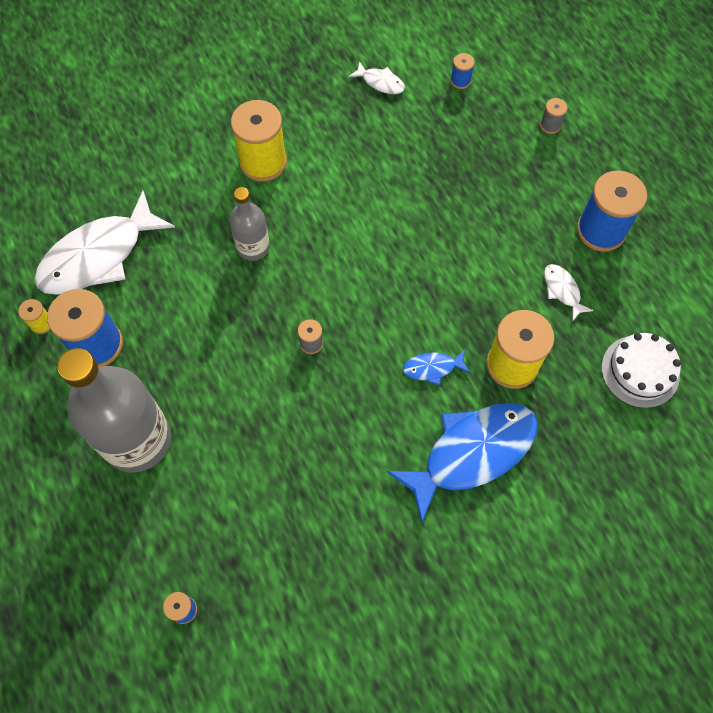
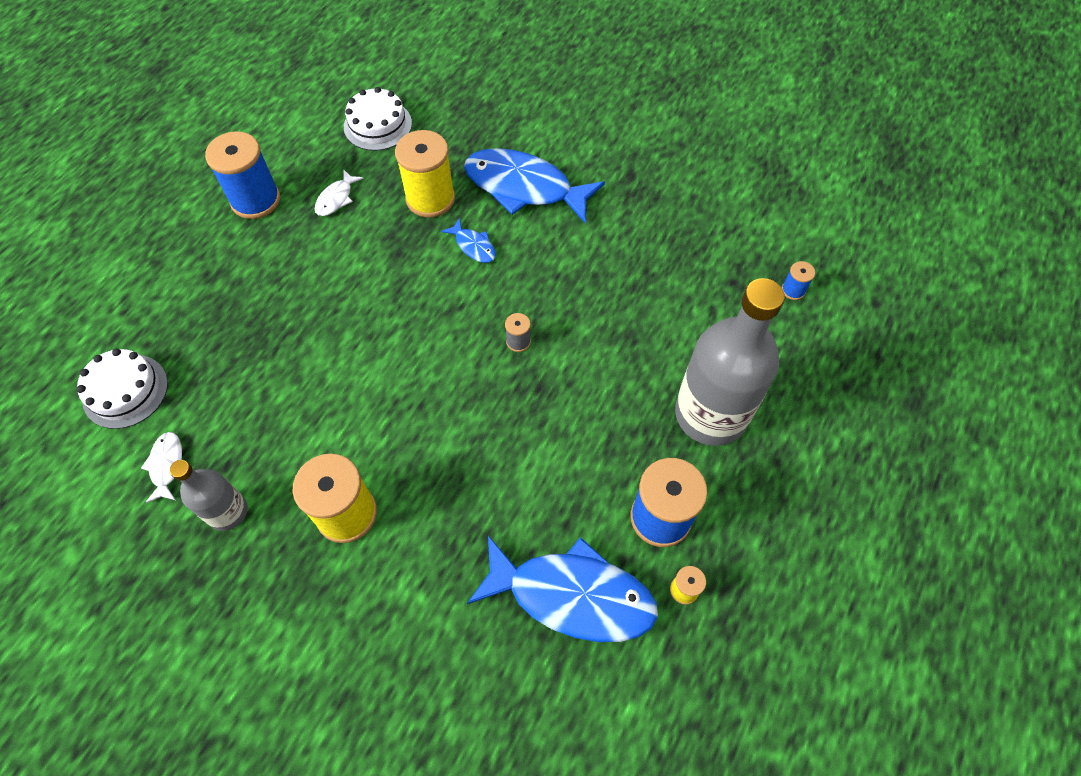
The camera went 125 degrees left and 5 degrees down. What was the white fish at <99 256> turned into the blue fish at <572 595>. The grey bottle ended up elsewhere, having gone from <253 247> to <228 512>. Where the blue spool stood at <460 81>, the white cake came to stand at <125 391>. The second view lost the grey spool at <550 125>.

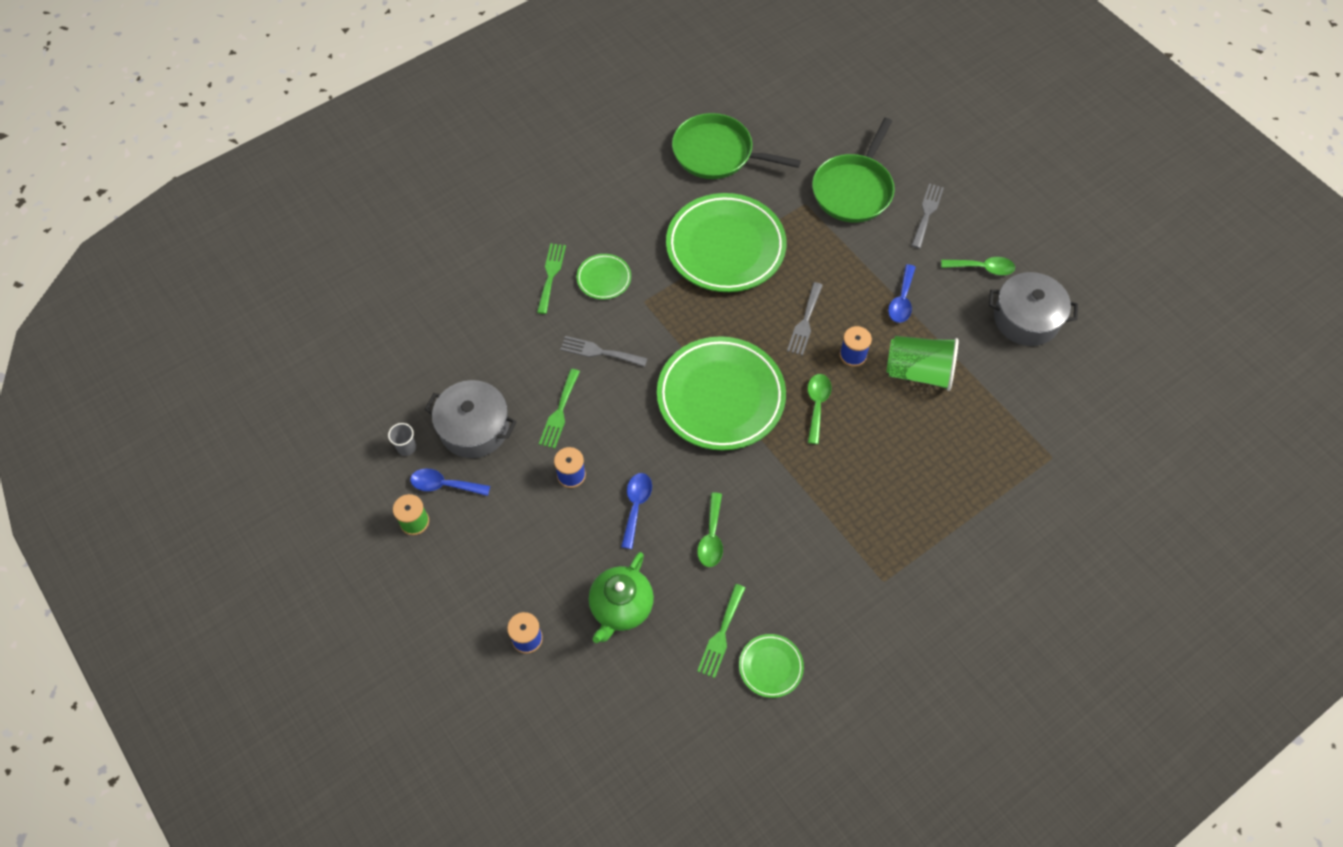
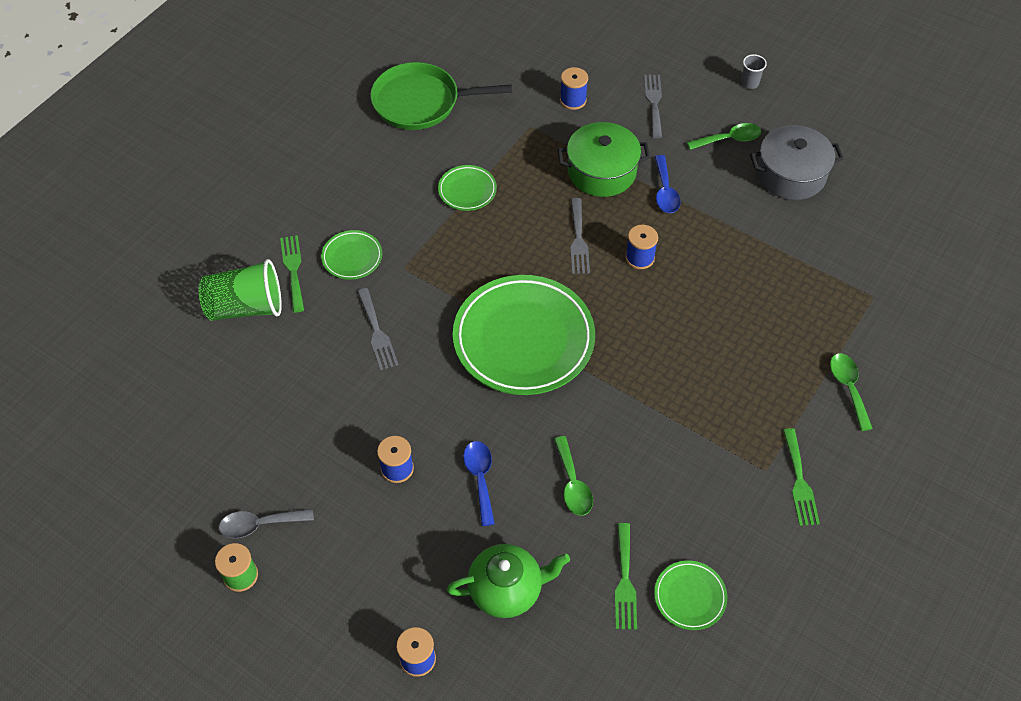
The camera went 20 degrees left and 5 degrees down. The grey cup ended up elsewhere, having gone from <406 447> to <750 83>. What was the blue spoon at <444 485> turned into the grey spoon at <259 524>. The second view lost the grey pot at <474 428>. The green fork ended up elsewhere, having gone from <559 412> to <799 481>. The grey fork at <599 352> ended up facing another way, 105 degrees counterclockwise from before. The green teapot at <621 607> ended up facing another way, 105 degrees counterclockwise from before. The size of the green plate at <725 247> changed by a factor of 0.45. The green spoon ended up elsewhere, having gone from <817 405> to <848 387>. Where the green pan stood at <853 189>, the blue spool came to stand at <573 100>. The green cup ended up elsewhere, having gone from <919 372> to <246 307>. The second view gained the green pot at <601 171>.

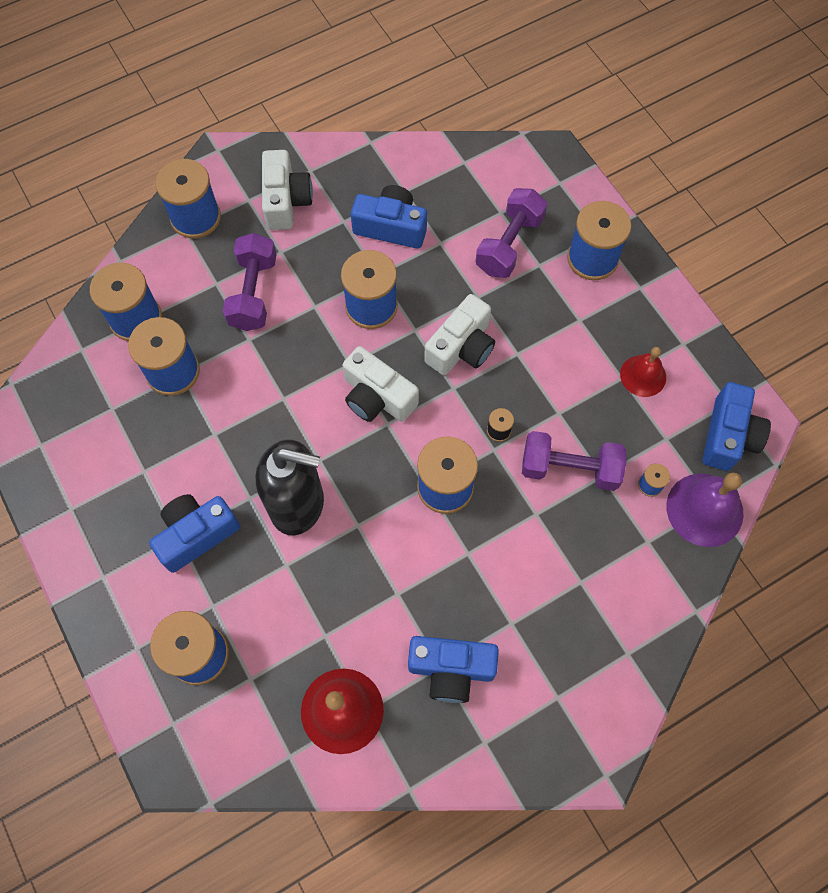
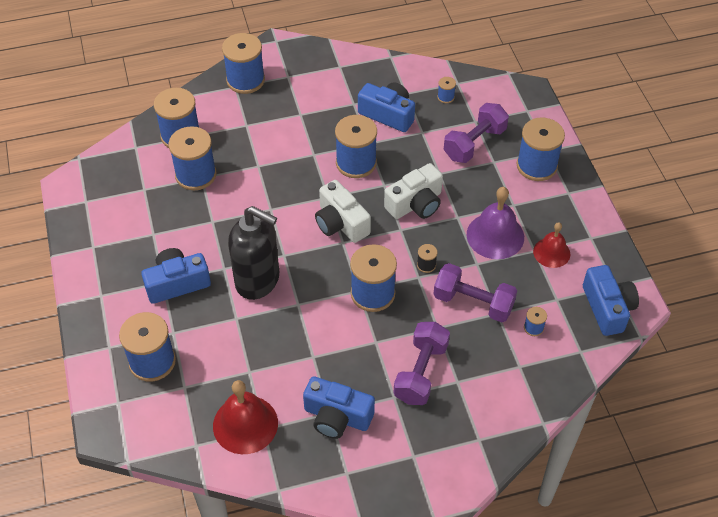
The camera went 15 degrees right and 15 degrees down. The purple dumbbell ended up elsewhere, having gone from <253 293> to <420 372>. The second view lost the white camera at <286 200>. The purple bell ended up elsewhere, having gone from <704 509> to <495 235>. The blue camera at <728 436> ended up facing another way, 45 degrees counterclockwise from before. The second view gained the blue spool at <445 97>.

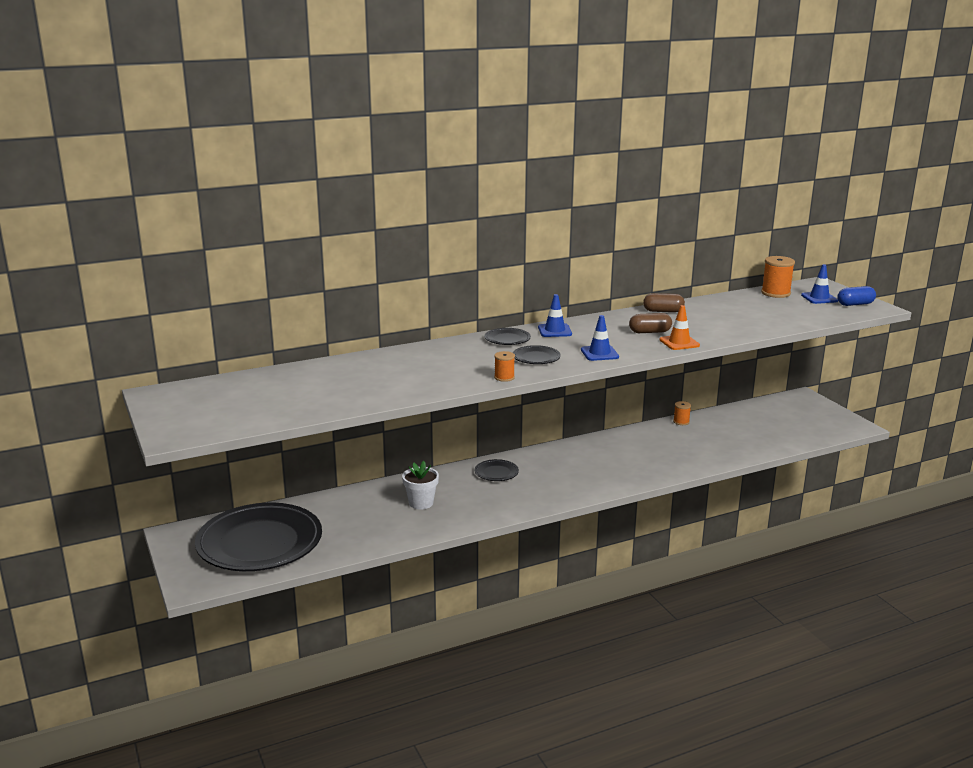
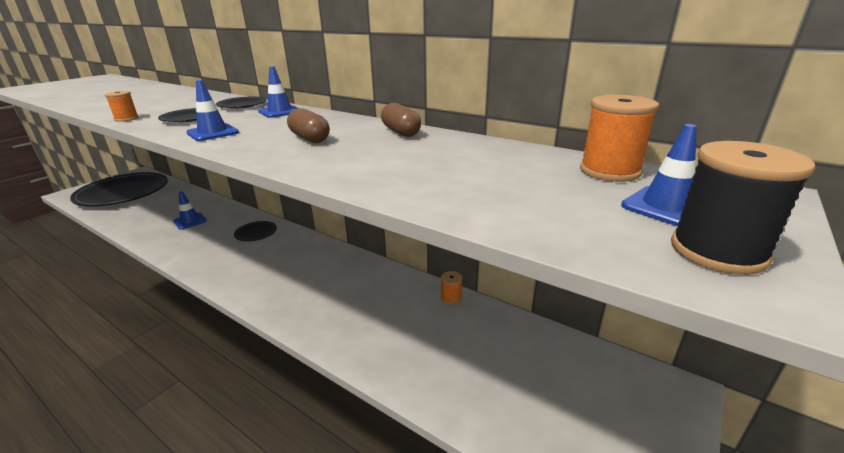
The camera went 60 degrees right and 5 degrees up. Where the white flower pot stood at <421 503>, the blue traffic cone came to stand at <190 221>. The second view lost the orange traffic cone at <679 343>. Where the blue capsule stood at <855 304>, the black spool came to stand at <717 251>.

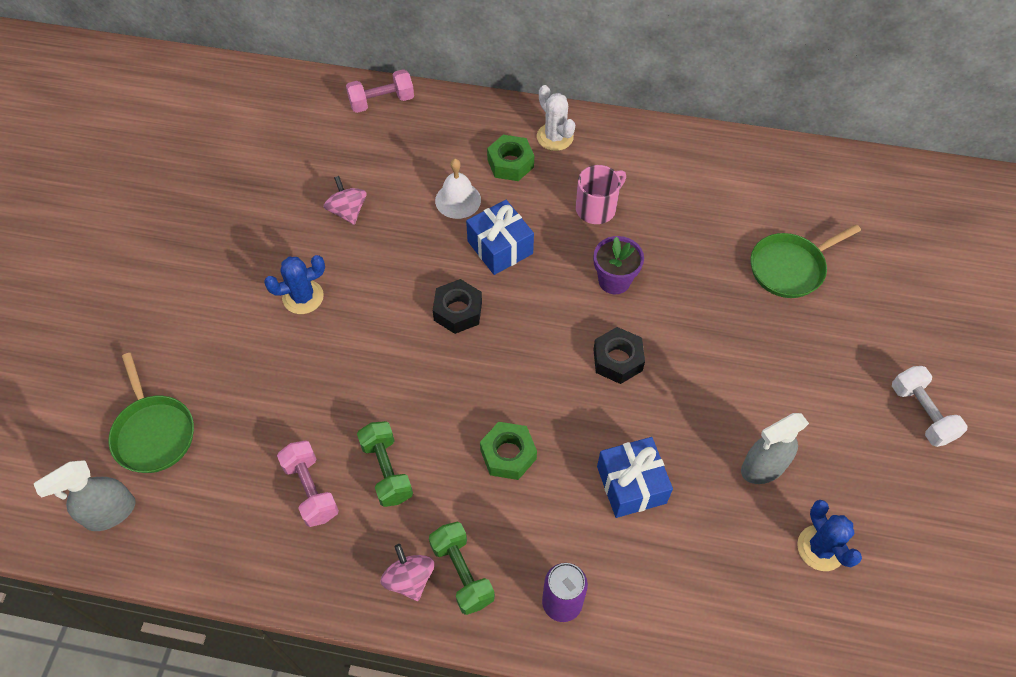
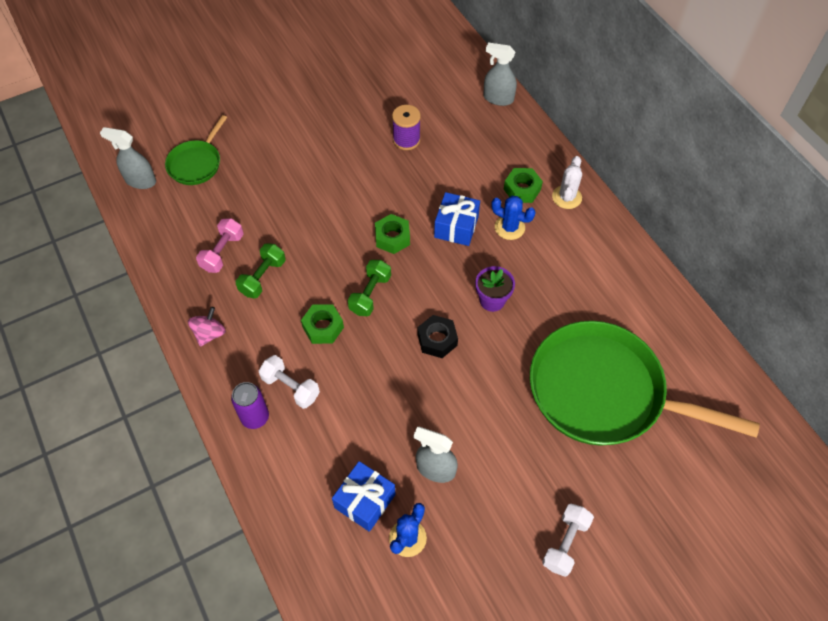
The camera went 50 degrees right and 0 degrees up. The blue cactus ended up elsewhere, having gone from <303 297> to <509 227>. Where the pink spinning top stood at <348 211>, the purple spool came to stand at <406 140>. Where the pink dumbbell stood at <382 101>, the grey spray bottle came to stand at <498 98>. The green dumbbell ended up elsewhere, having gone from <462 573> to <370 294>. What was the black nut at <458 311> turned into the green nut at <392 238>. The second view lost the white bell at <458 200>. The second view lost the pink mug at <597 208>. The blue gift ended up elsewhere, having gone from <631 484> to <365 501>. The size of the green pan at <790 268> changed by a factor of 2.10. The second view gained the white dumbbell at <291 387>.

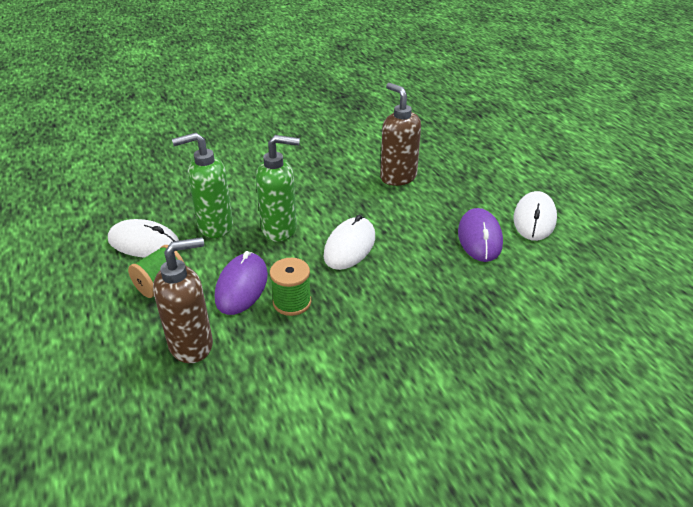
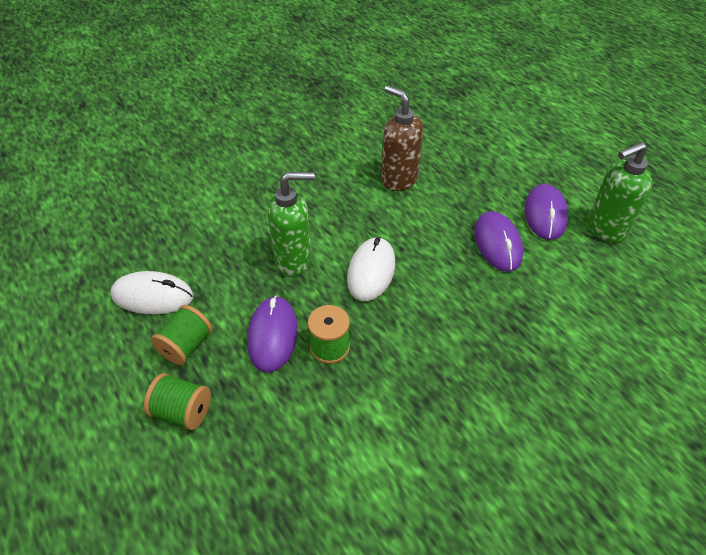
The camera went 10 degrees left and 10 degrees up. The second view lost the brown soap dispenser at <192 345>. The green soap dispenser ended up elsewhere, having gone from <214 226> to <605 229>. What was the white mouse at <534 219> turned into the purple mouse at <545 214>. The second view gained the green spool at <182 411>.

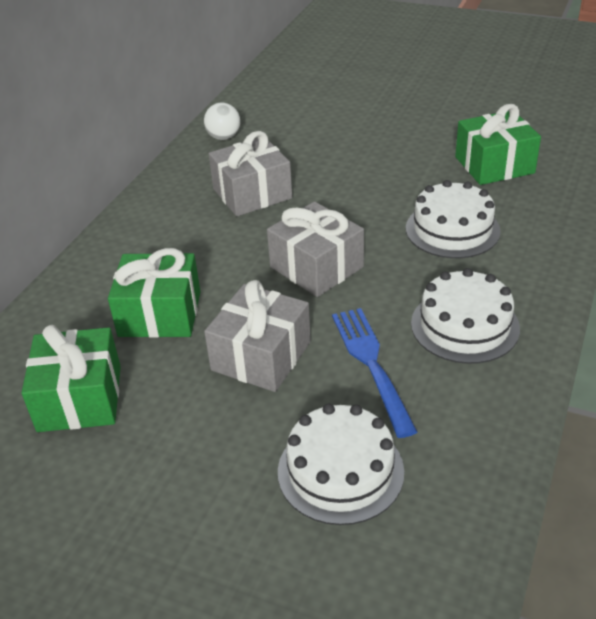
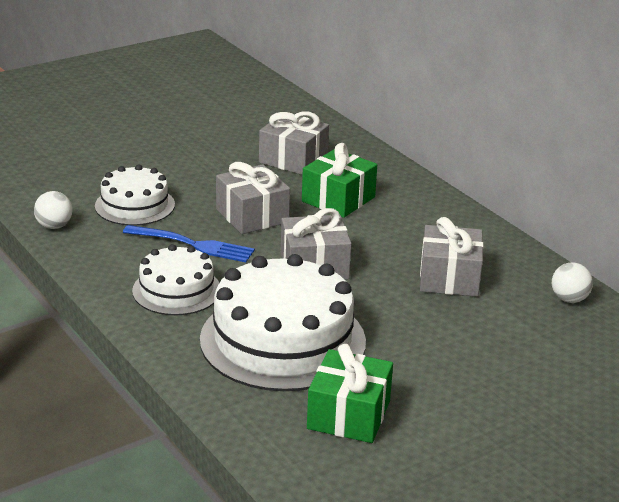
The camera went 120 degrees right and 10 degrees down. What was the green gift at <80 398> turned into the grey gift at <293 159>. The size of the white cake at <452 229> changed by a factor of 1.78. The second view gained the white ball at <54 226>.

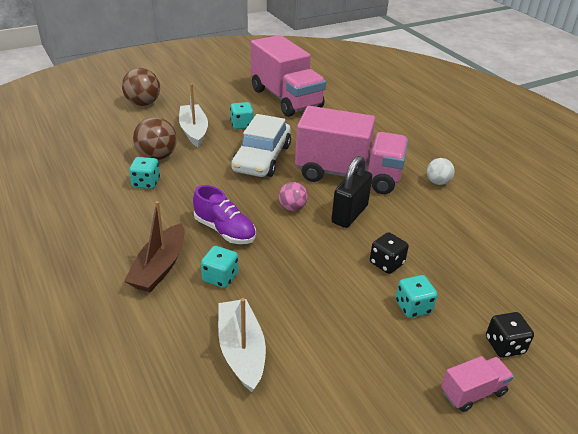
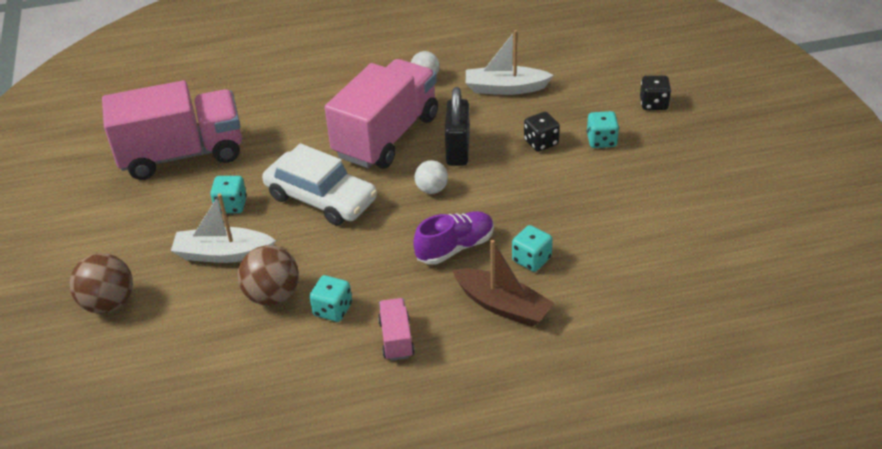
The camera went 70 degrees left and 5 degrees up. The white boat ended up elsewhere, having gone from <241 350> to <505 88>. What was the pink ball at <292 207> turned into the white ball at <432 189>. The black padlock at <349 214> ended up facing another way, 45 degrees clockwise from before. The pink truck ended up elsewhere, having gone from <473 392> to <396 339>.

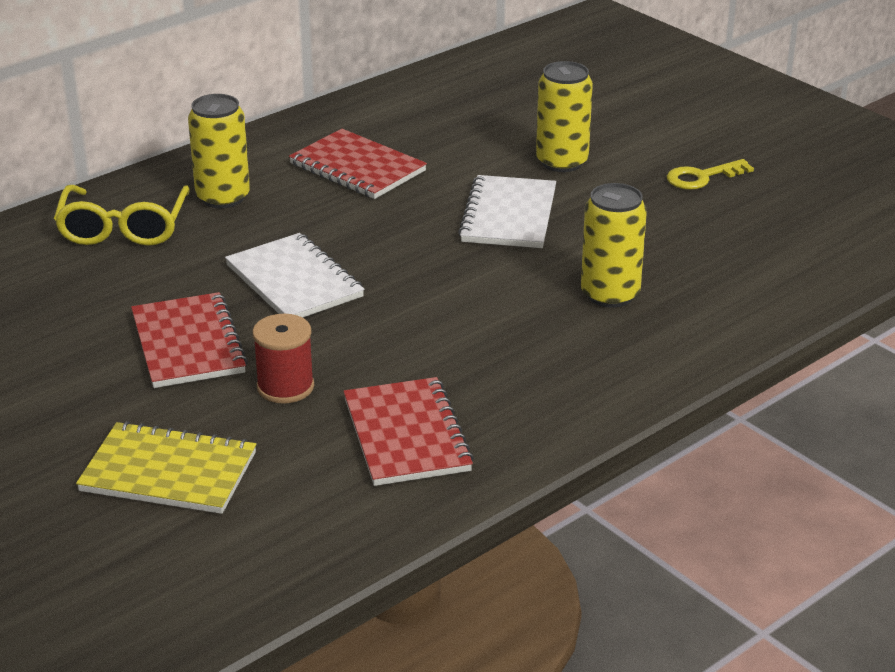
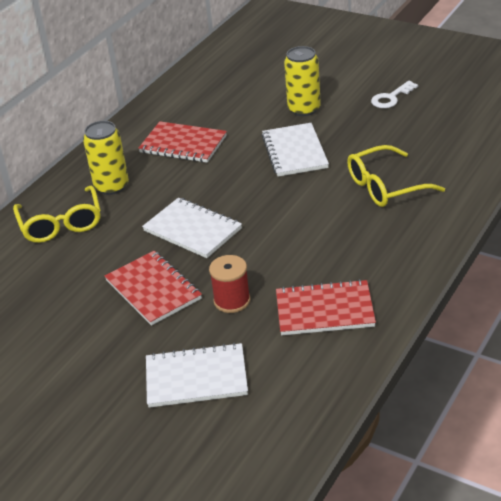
The camera went 15 degrees left and 5 degrees up. What was the yellow notebook at <169 472> turned into the white notebook at <196 377>. The red notebook at <407 435> ended up facing another way, 60 degrees counterclockwise from before. Where the yellow can stood at <610 294>, the yellow glasses came to stand at <385 186>. What was the yellow key at <702 177> turned into the white key at <391 98>.

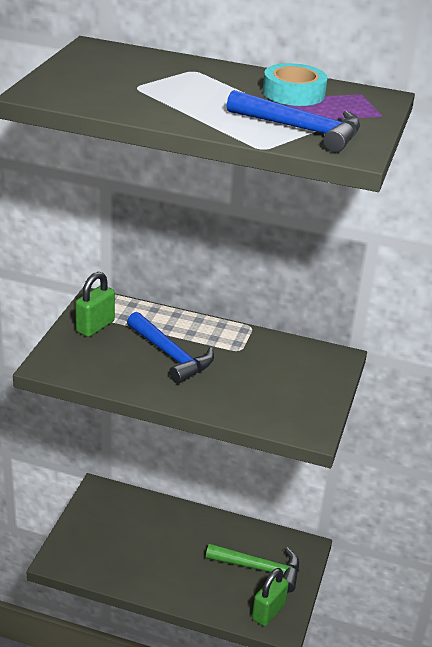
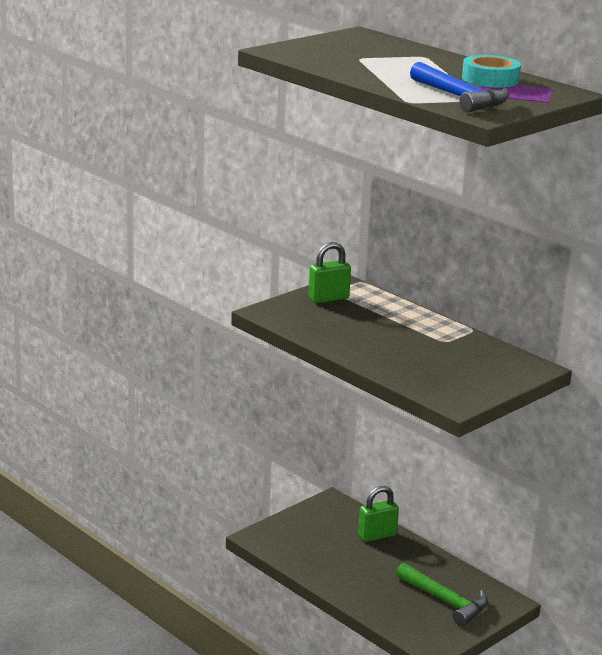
The camera went 30 degrees right and 10 degrees down. The second view lost the blue hammer at <170 355>. The green padlock ended up elsewhere, having gone from <268 612> to <377 535>.

